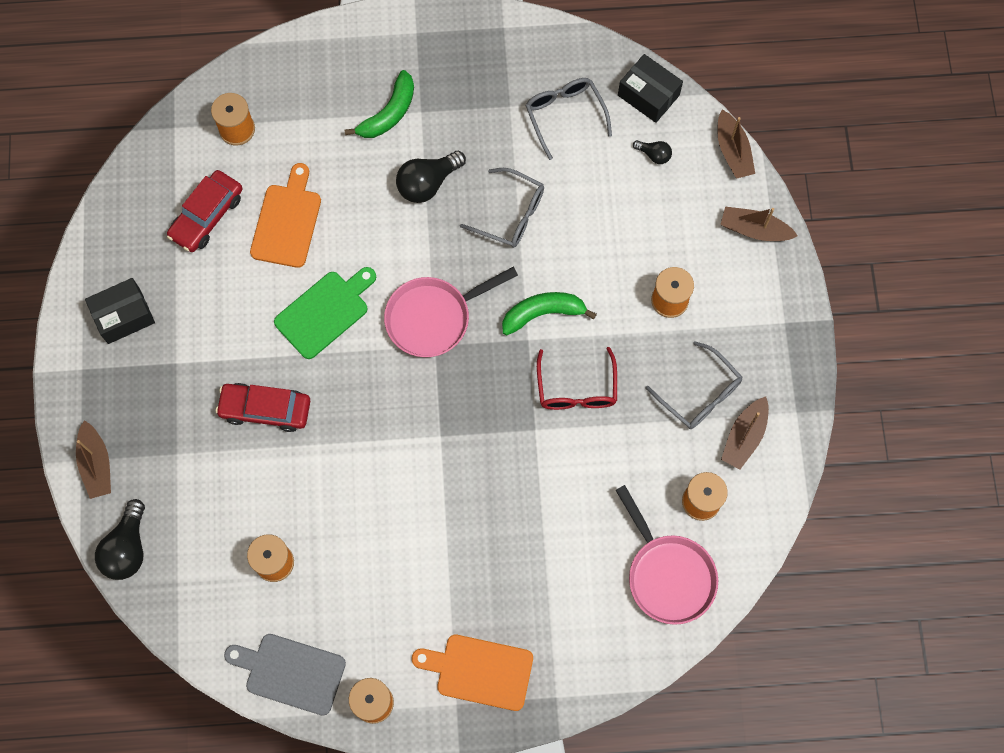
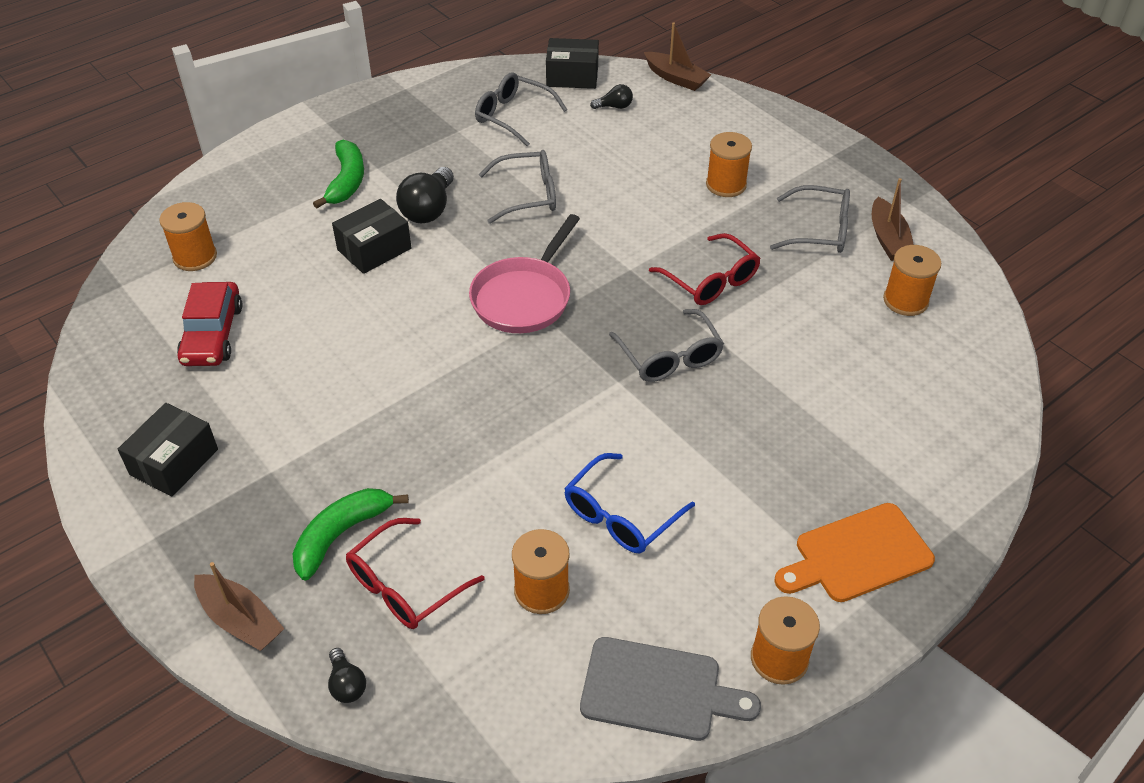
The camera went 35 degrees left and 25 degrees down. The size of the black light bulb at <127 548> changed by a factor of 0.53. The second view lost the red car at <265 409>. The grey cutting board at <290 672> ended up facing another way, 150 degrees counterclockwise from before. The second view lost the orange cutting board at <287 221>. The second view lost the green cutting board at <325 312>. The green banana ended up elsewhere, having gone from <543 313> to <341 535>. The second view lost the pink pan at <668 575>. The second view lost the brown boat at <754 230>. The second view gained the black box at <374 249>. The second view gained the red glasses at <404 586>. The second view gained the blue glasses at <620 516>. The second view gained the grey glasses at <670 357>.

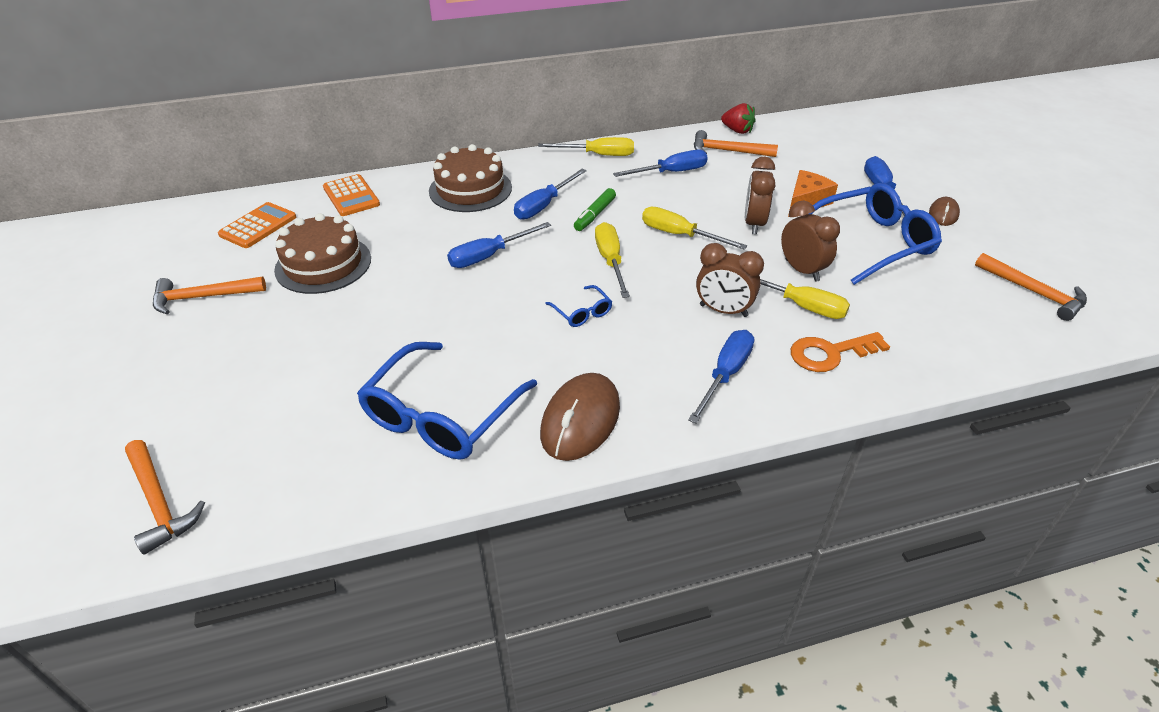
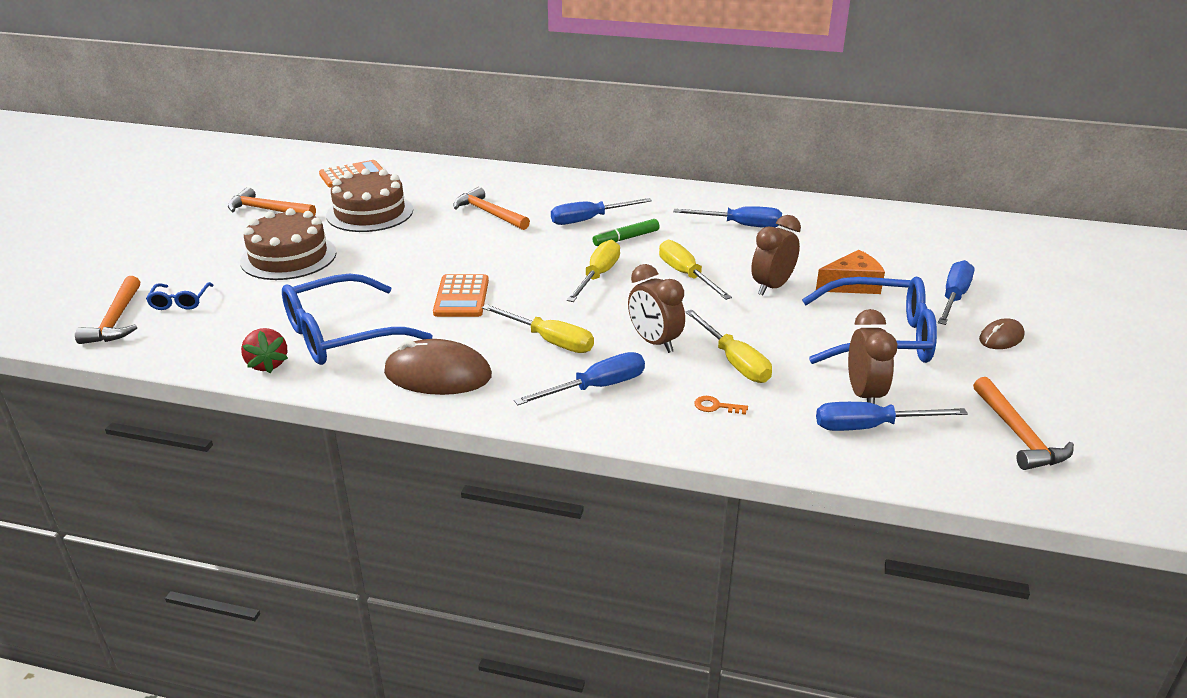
The camera went 30 degrees right and 10 degrees down. The orange calculator ended up elsewhere, having gone from <351 196> to <461 297>. The brown cake ended up elsewhere, having gone from <470 189> to <288 257>. The blue screwdriver ended up elsewhere, having gone from <489 256> to <870 427>. The yellow screwdriver ended up elsewhere, having gone from <598 155> to <549 341>. The brown mouse at <580 420> ended up facing another way, 45 degrees clockwise from before. The blue glasses ended up elsewhere, having gone from <582 312> to <180 301>. The orange hammer ended up elsewhere, having gone from <727 151> to <489 213>. The red strawberry ended up elsewhere, having gone from <737 131> to <267 364>. The brown clock ended up elsewhere, having gone from <802 270> to <864 395>. The size of the orange key at <830 353> changed by a factor of 0.48.

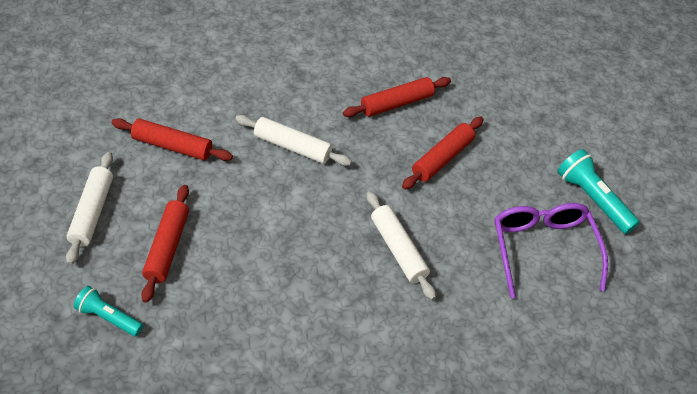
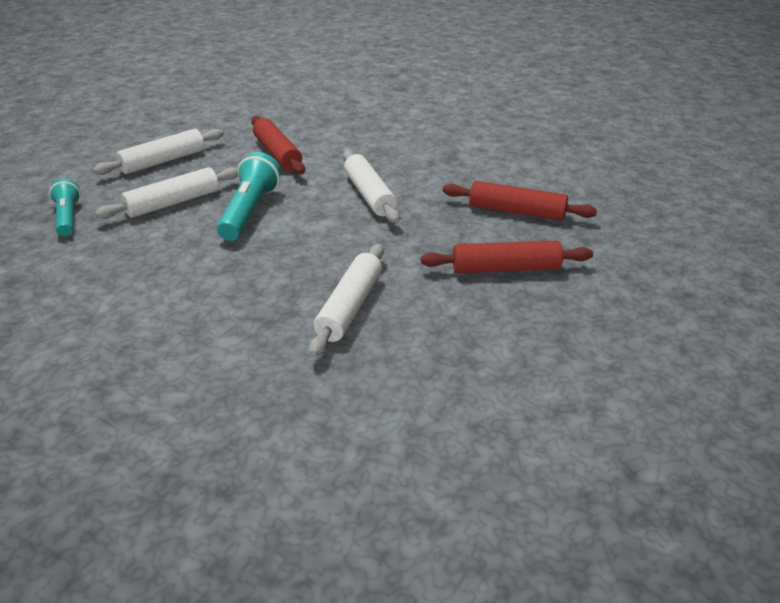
The camera went 50 degrees right and 15 degrees down. What was the red rolling pin at <167 247> turned into the white rolling pin at <173 203>. The second view lost the purple glasses at <543 248>. The turquoise flashlight ended up elsewhere, having gone from <592 199> to <250 211>.

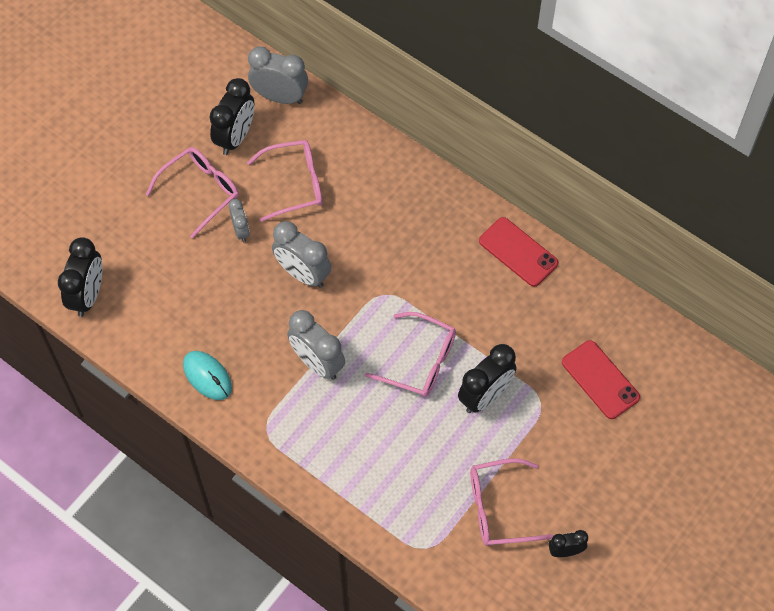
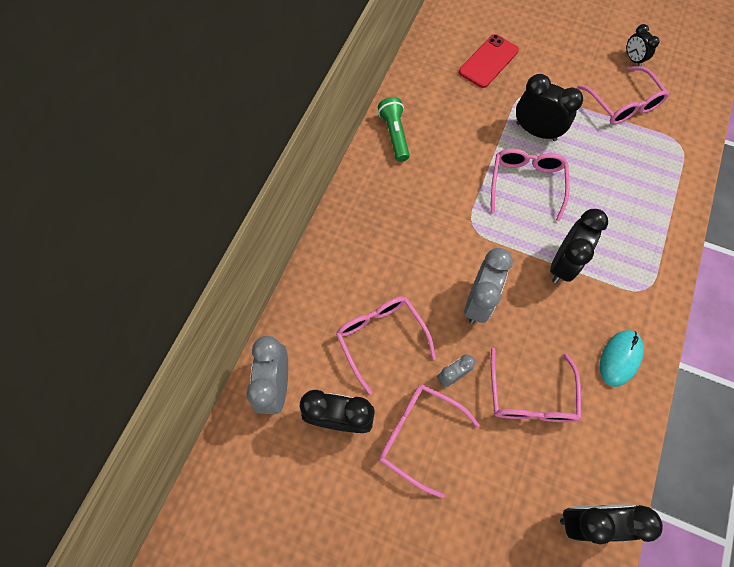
The camera went 105 degrees left and 5 degrees up. What was the grey clock at <317 363> turned into the black clock at <562 264>. Where the red phone stood at <518 252>, the green flashlight came to stand at <395 134>. The second view gained the pink glasses at <530 397>.

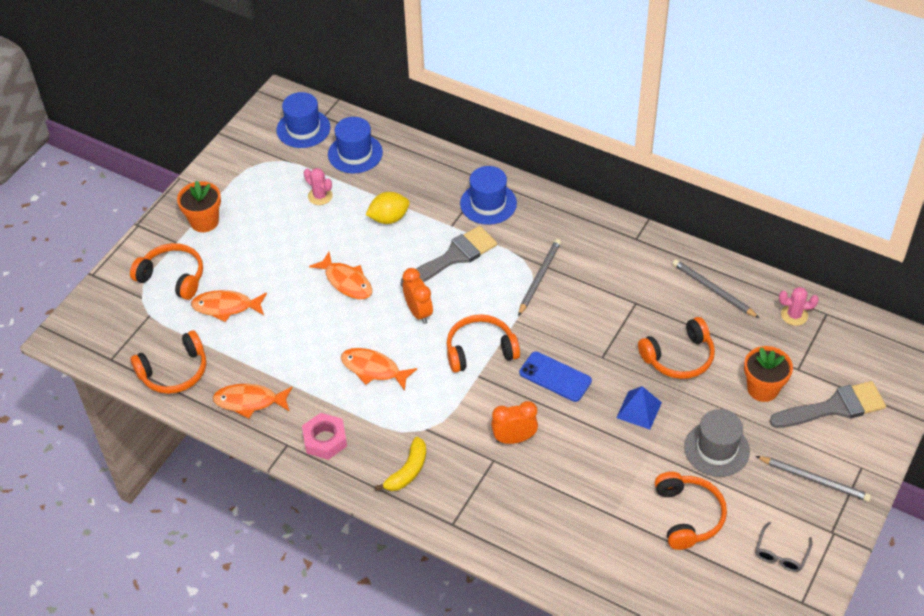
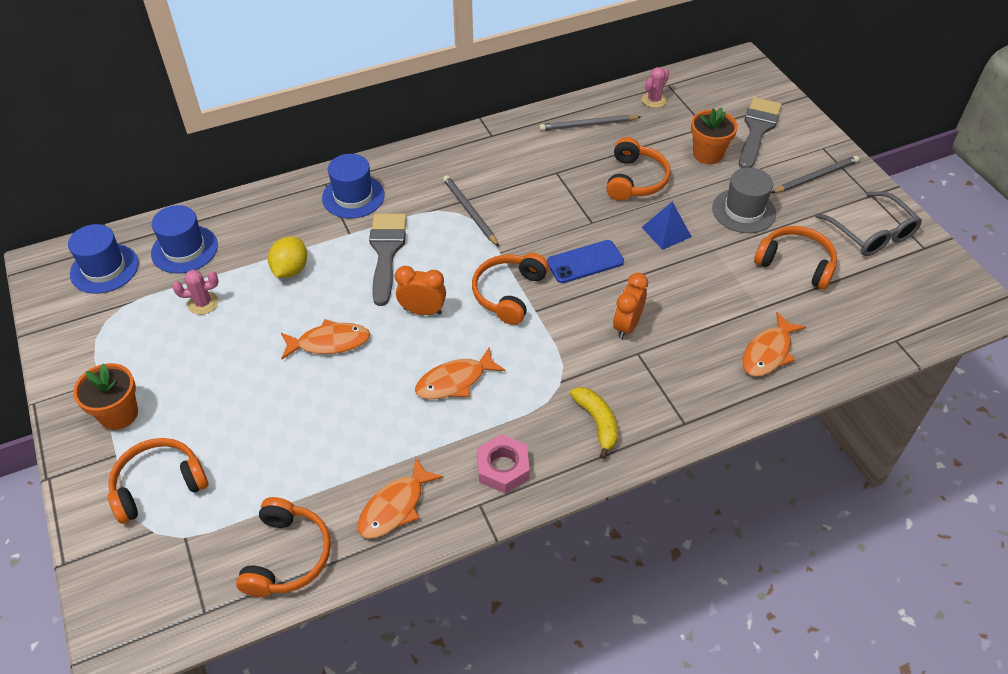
The camera went 55 degrees left and 0 degrees up. The orange fish ended up elsewhere, having gone from <226 307> to <768 352>. The size of the grey glasses at <781 553> changed by a factor of 1.67.

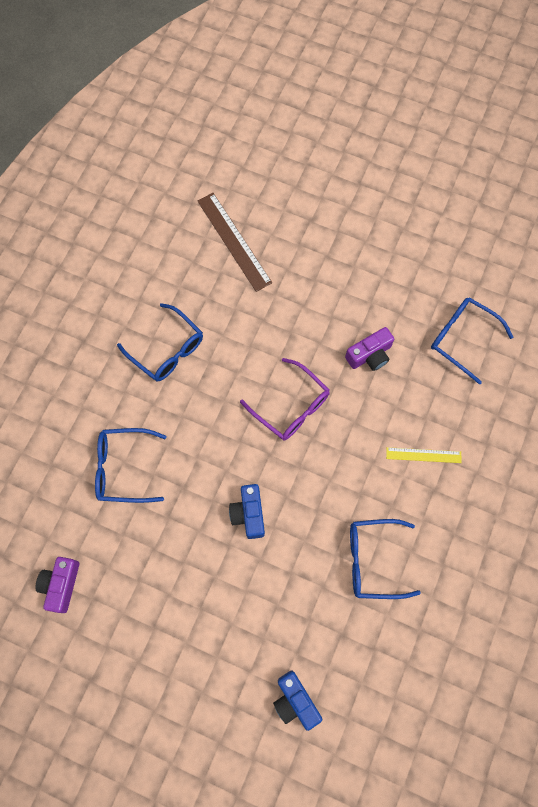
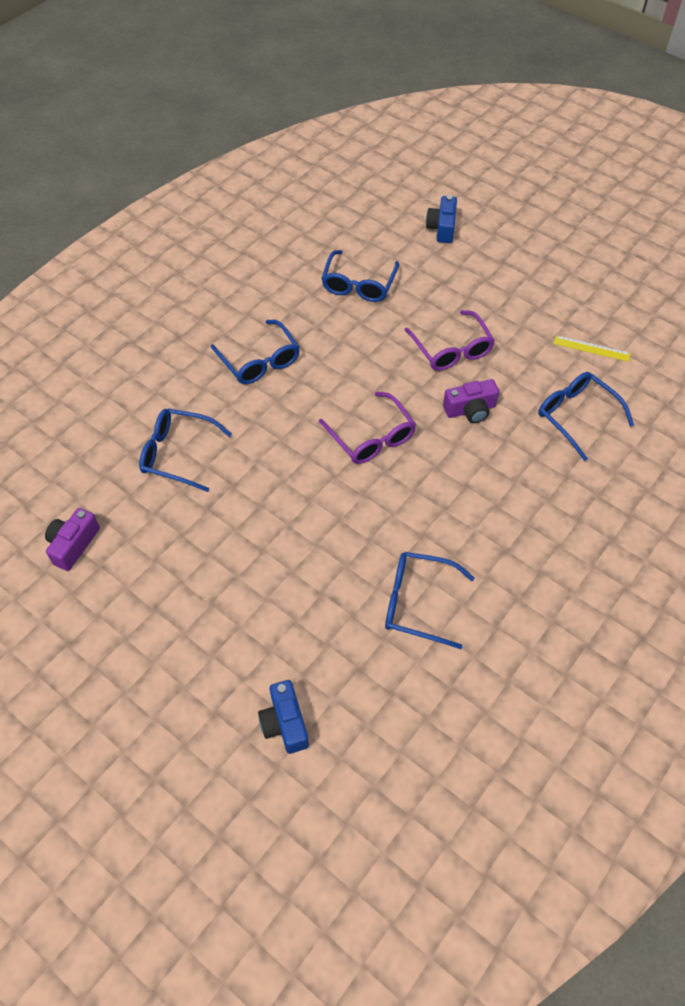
The camera went 15 degrees right and 15 degrees down. Where the brown ruler stood at <234 241>, the blue glasses came to stand at <358 284>. The blue camera ended up elsewhere, having gone from <249 514> to <442 228>. The yellow ruler ended up elsewhere, having gone from <423 455> to <591 348>. The second view gained the purple glasses at <451 349>.

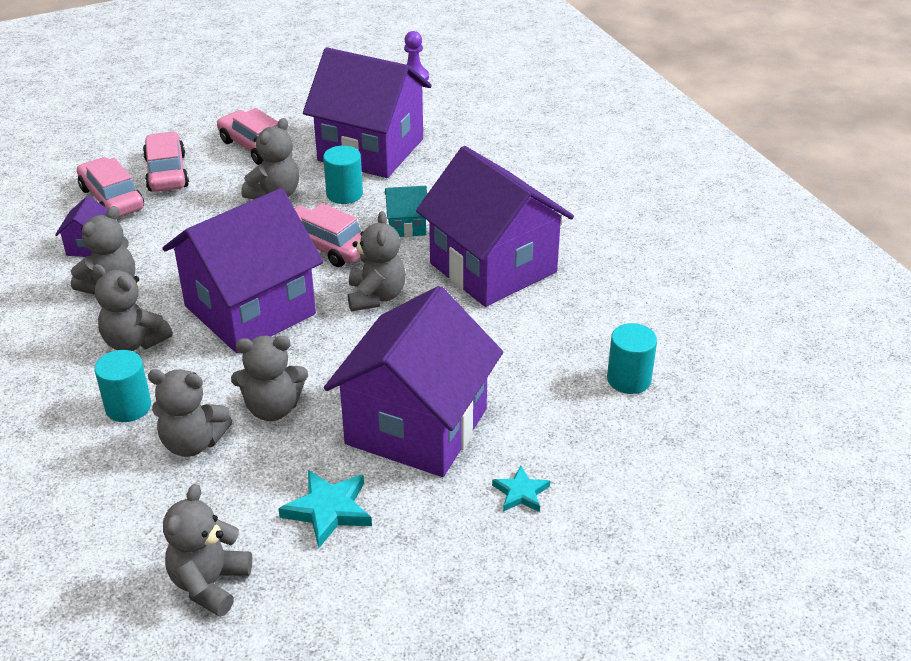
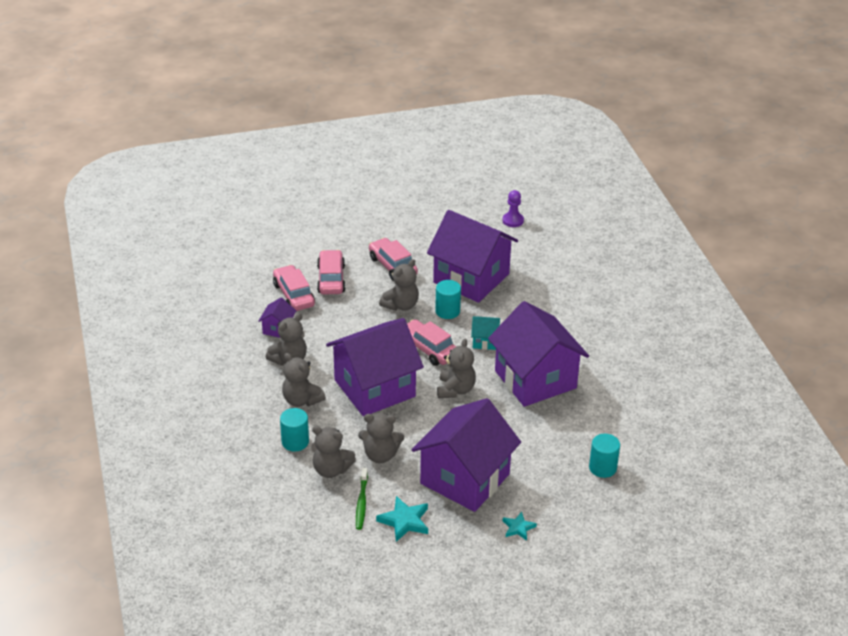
The camera went 10 degrees right and 0 degrees up. The second view lost the grey teddy bear at <209 584>. The second view gained the green toothbrush at <361 503>.

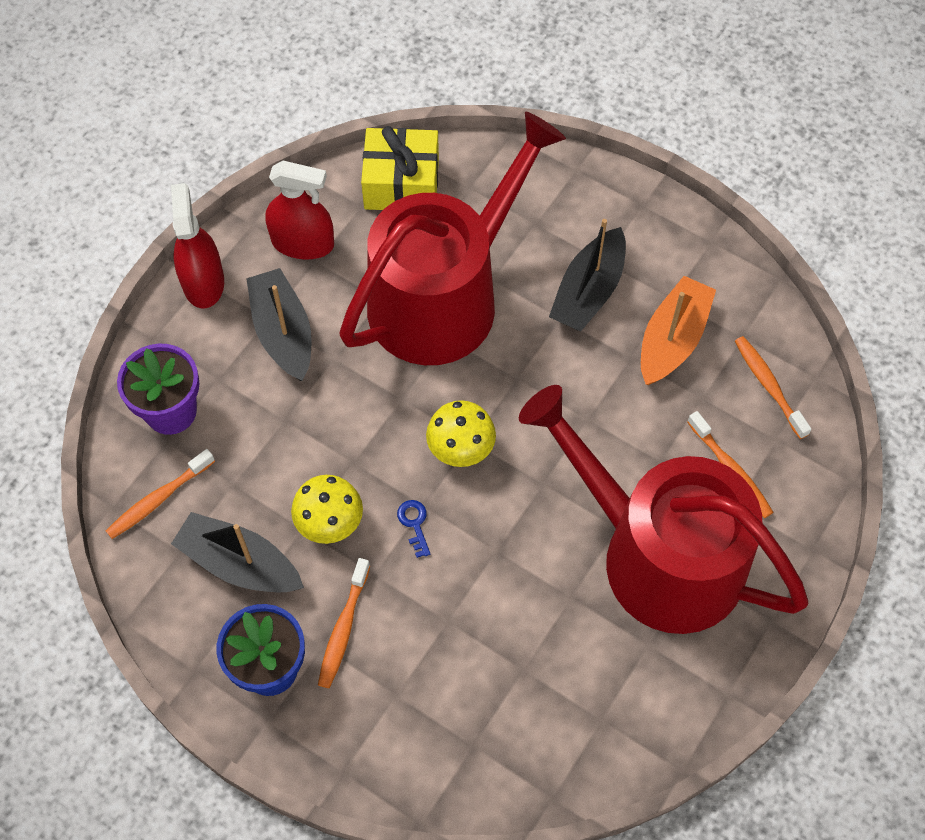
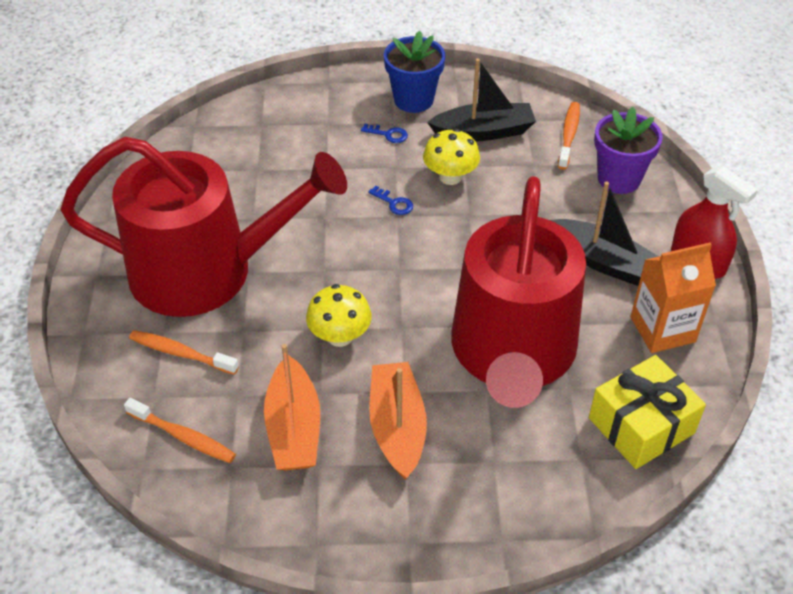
The camera went 145 degrees right and 15 degrees down. Where the red spray bottle stood at <303 243>, the orange carton came to stand at <662 329>. Where the orange toothbrush stood at <343 629>, the blue key came to stand at <388 134>. The yellow mushroom ended up elsewhere, having gone from <461 449> to <340 336>. What was the black boat at <588 291> turned into the orange boat at <397 427>.

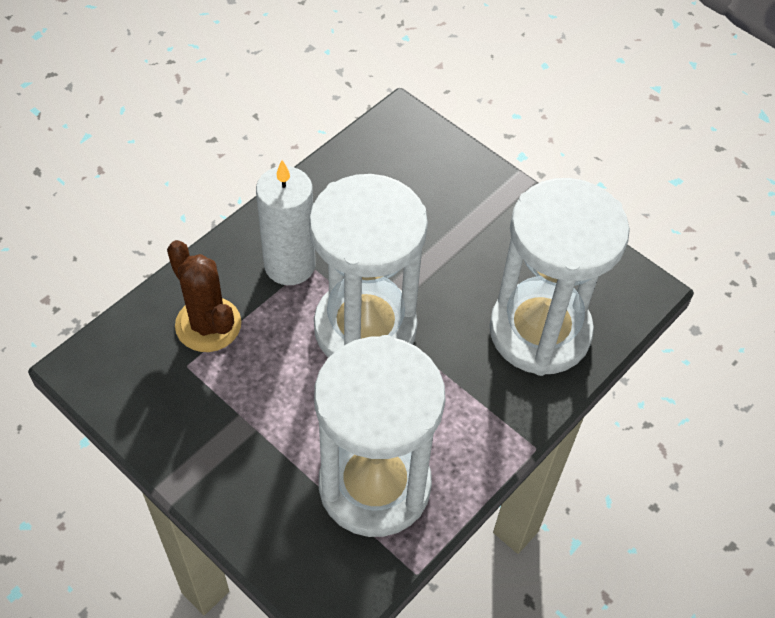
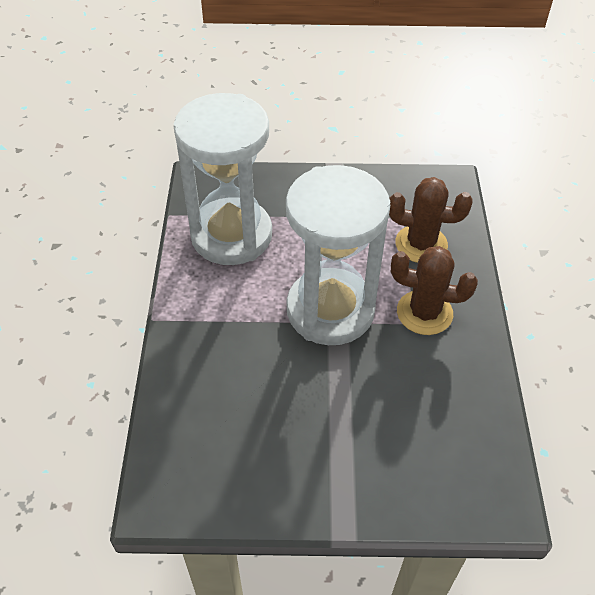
The camera went 140 degrees right and 5 degrees down. Where the white candle stood at <290 265>, the brown cactus came to stand at <424 313>. The second view lost the white hourglass at <539 331>.

